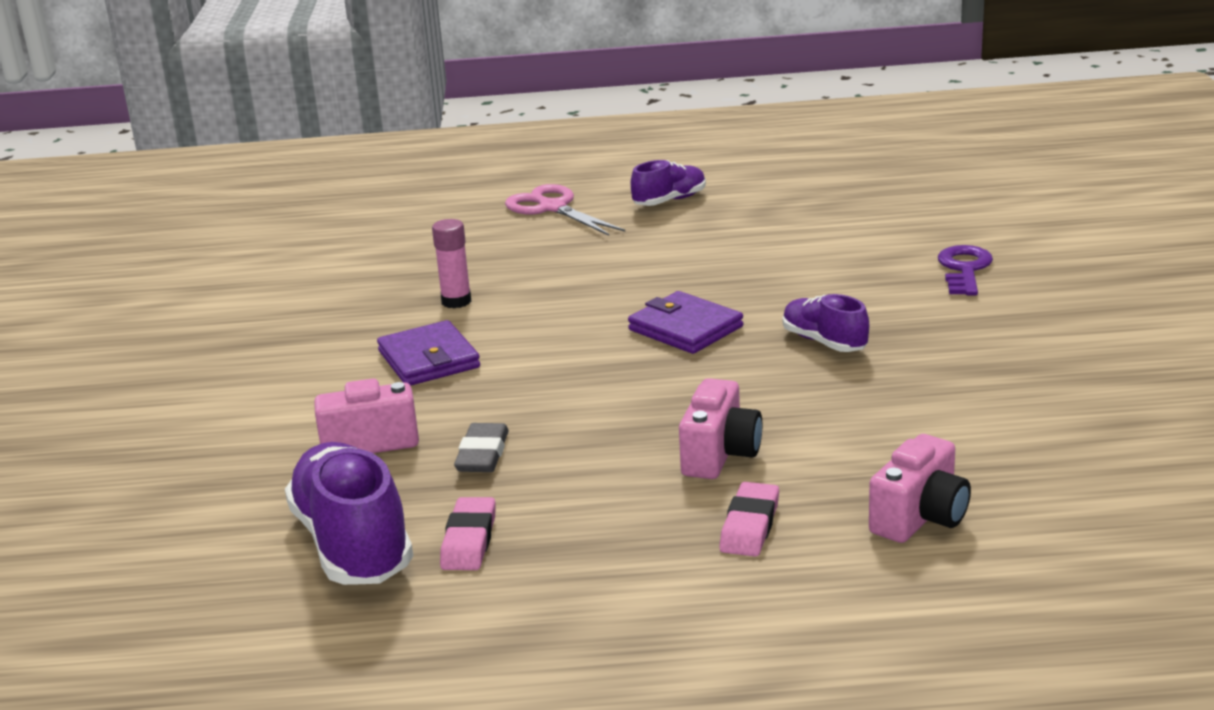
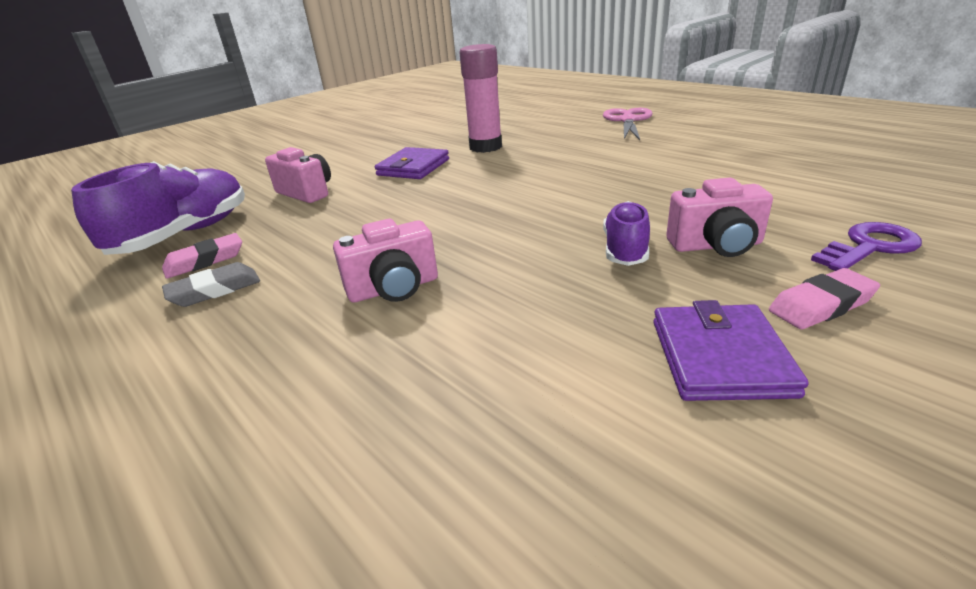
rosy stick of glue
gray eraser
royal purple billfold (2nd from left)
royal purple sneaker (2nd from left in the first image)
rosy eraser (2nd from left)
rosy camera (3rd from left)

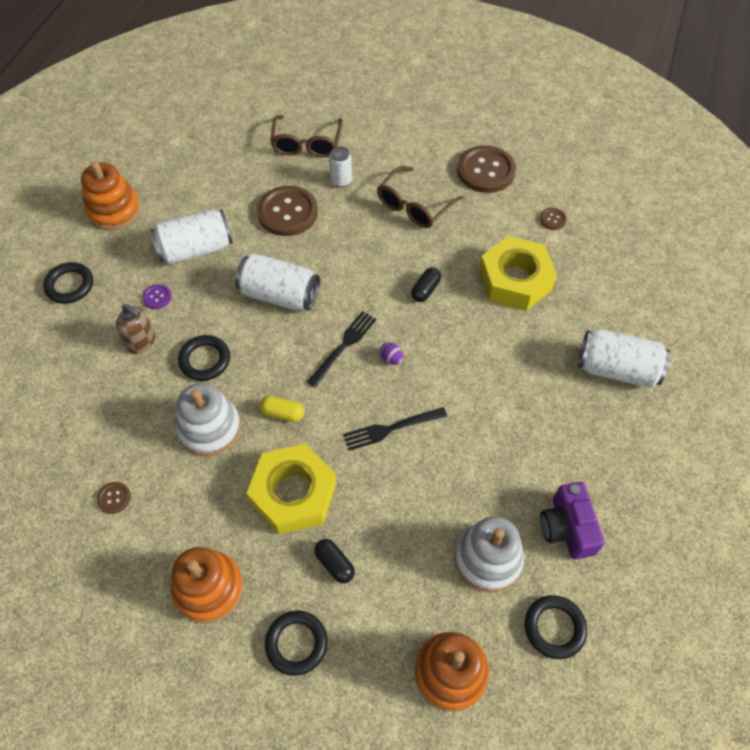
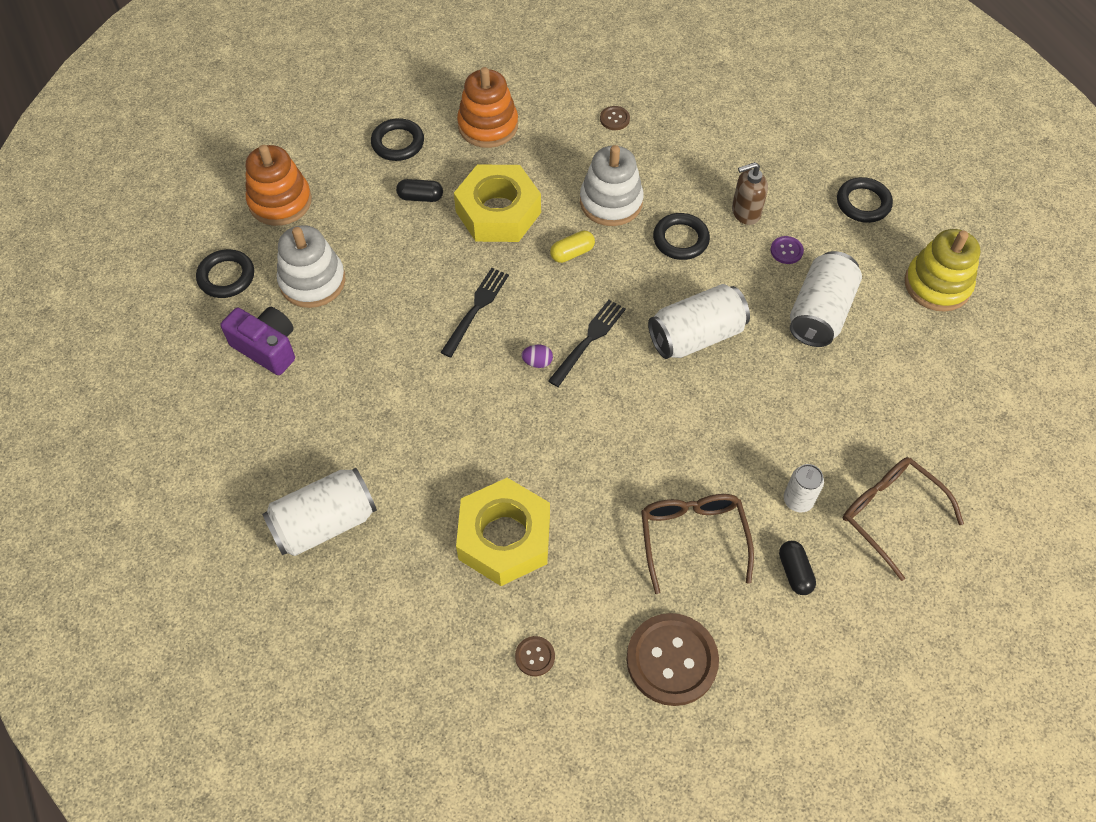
yellow stacking toy
brown shirt button (2nd from left in the first image)
black fork (2nd from left)
black pill (2nd from left)

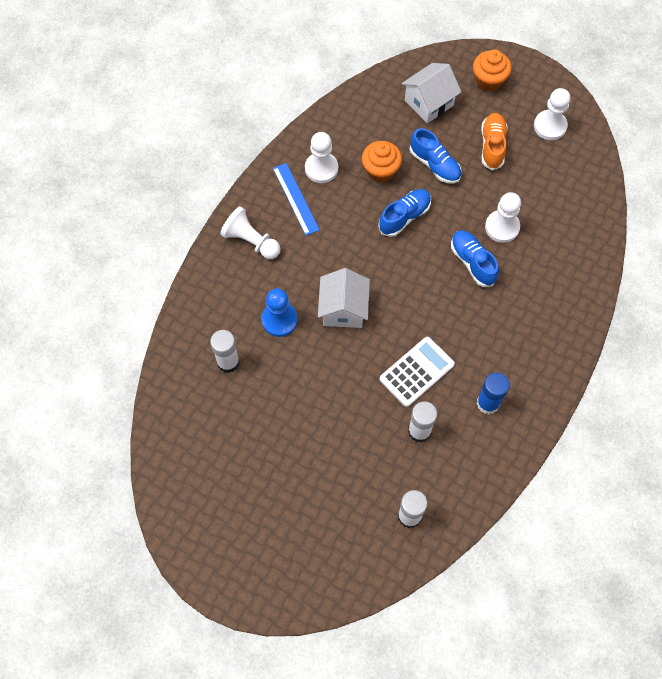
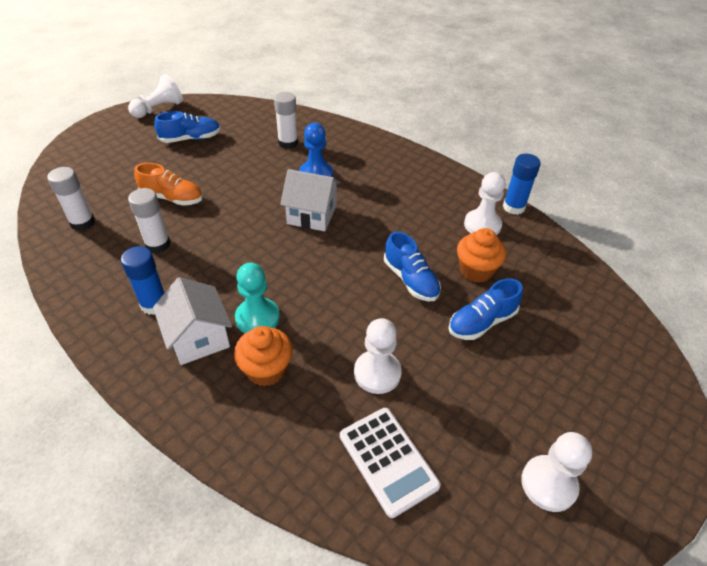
snow-white game pawn (1st from left)
royal blue ruler
snow-white pocket calculator
snow-white house (1st from left)
royal blue sneaker (1st from left)
orange-coloured fairy cake (1st from left)
orange-coloured sneaker
aqua game pawn
royal blue stick of glue (2nd from left)

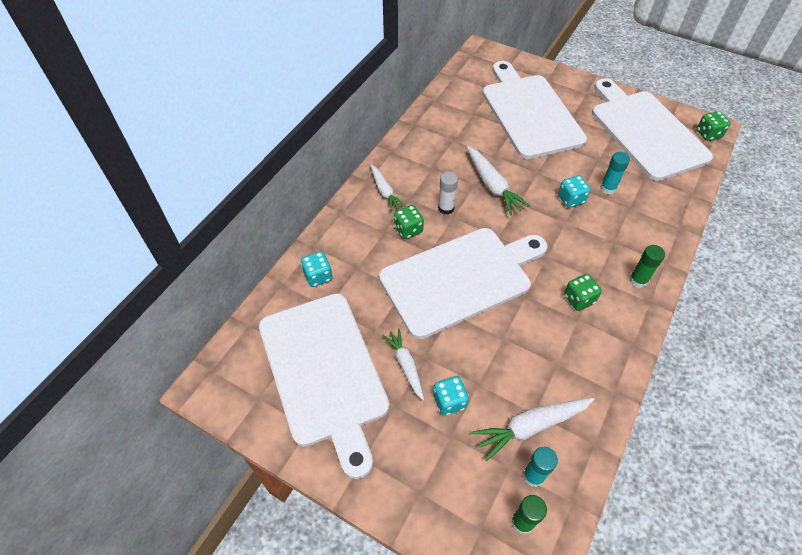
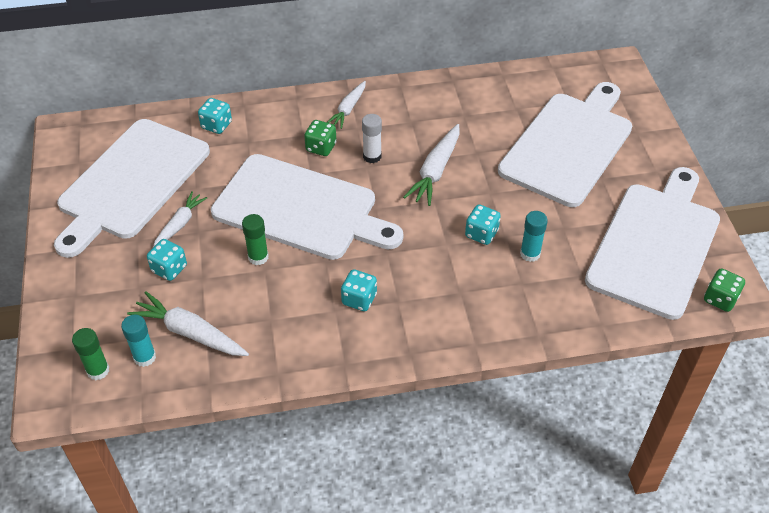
aqua game die (3rd from left)
green stick of glue (2nd from left)

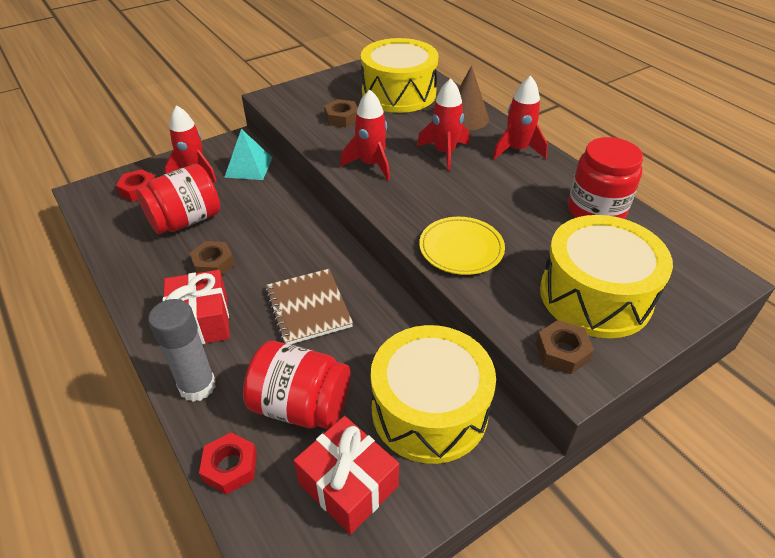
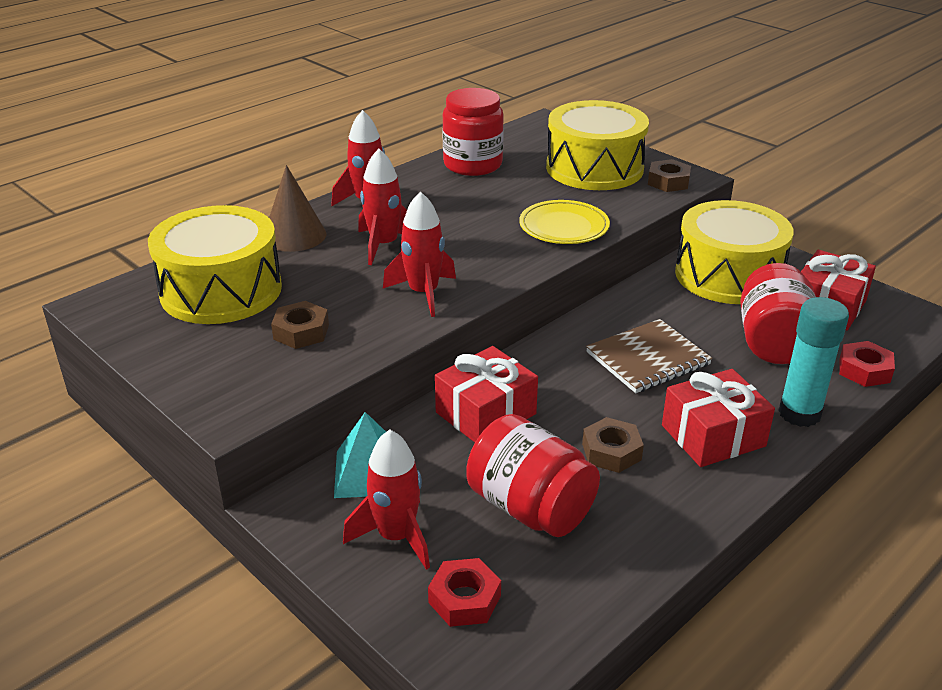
aqua stick of glue
crimson wrapped gift (1st from left)

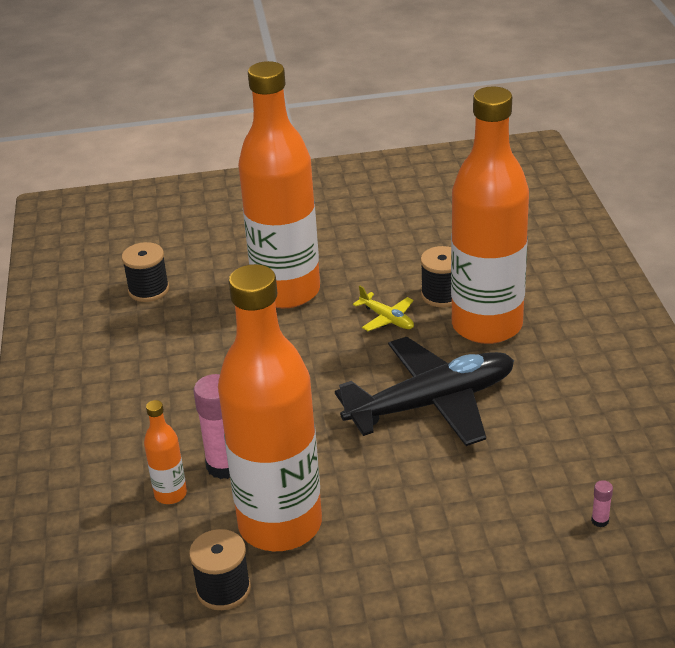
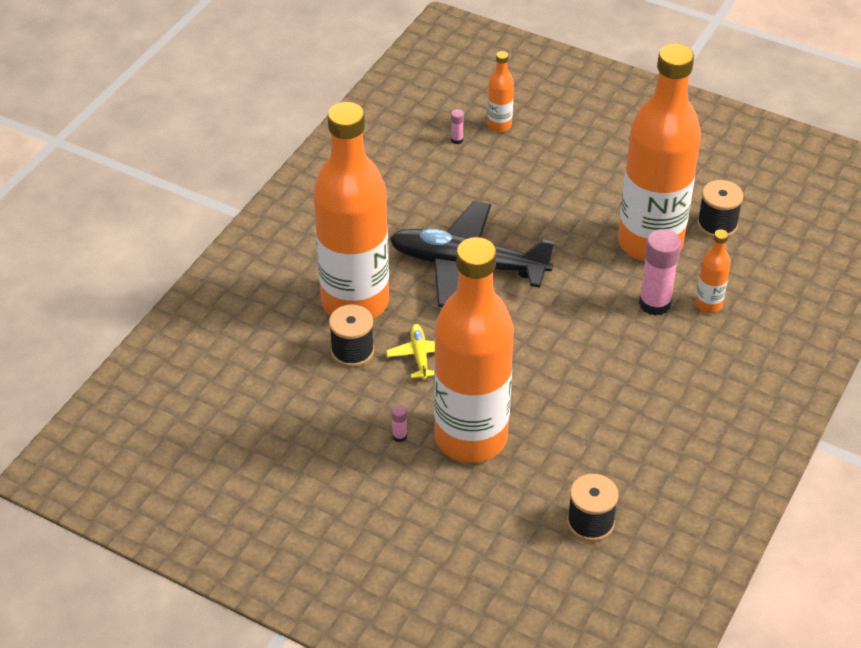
rosy stick of glue (1st from left)
orange-coloured flask (3rd from left)

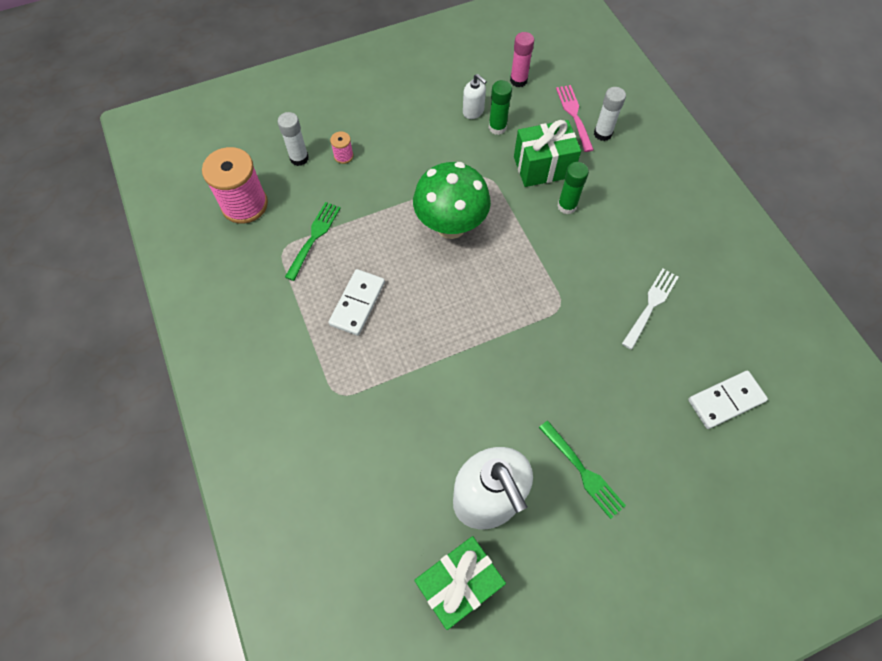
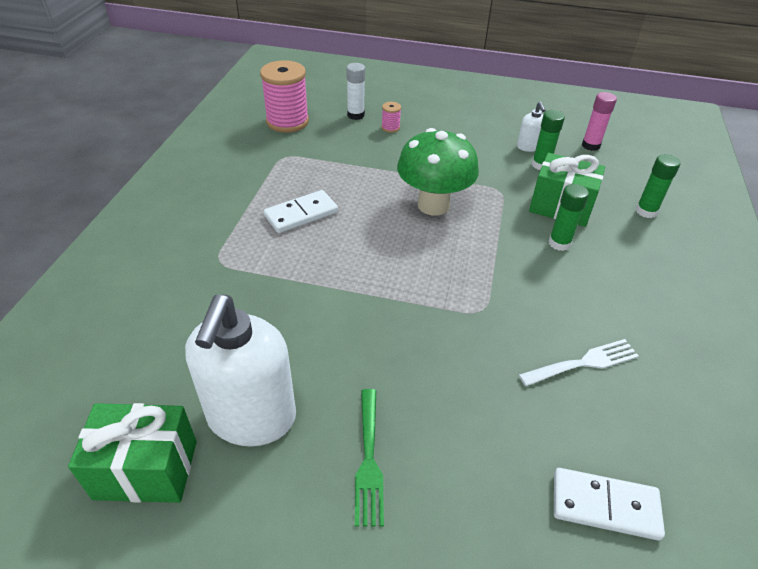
green fork (1st from left in the first image)
rosy fork
green stick of glue (3rd from left)

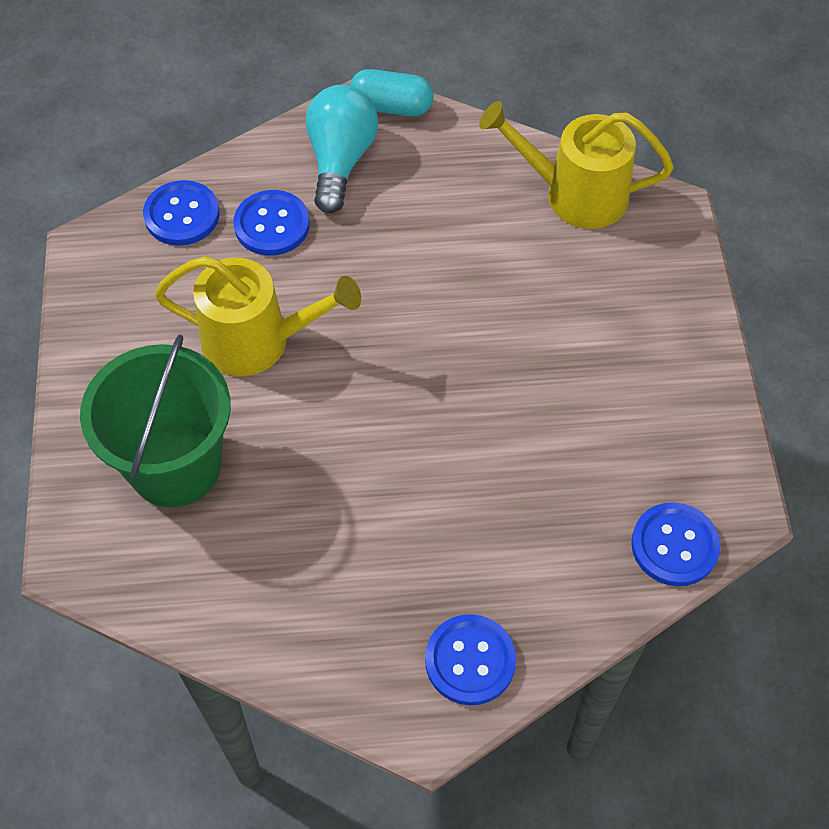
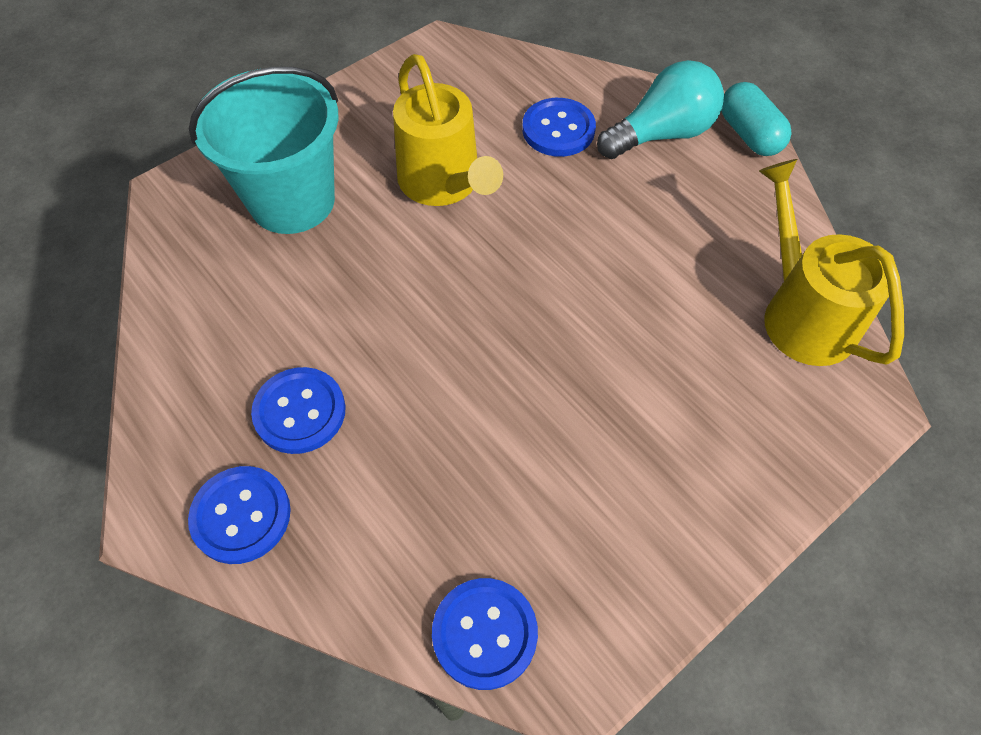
aqua sand bucket
royal blue shirt button (2nd from left)

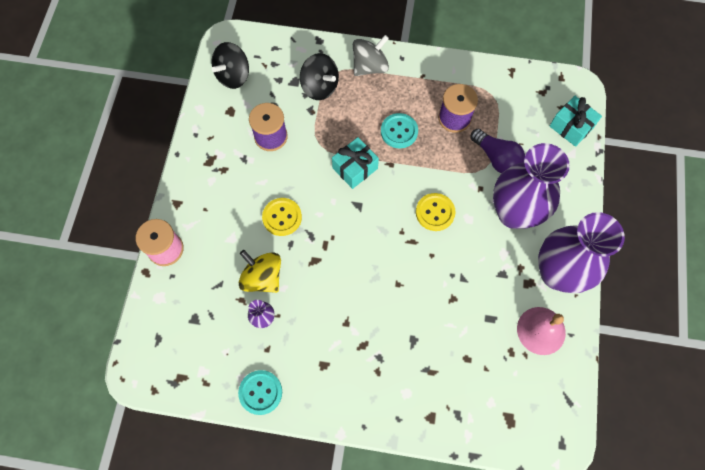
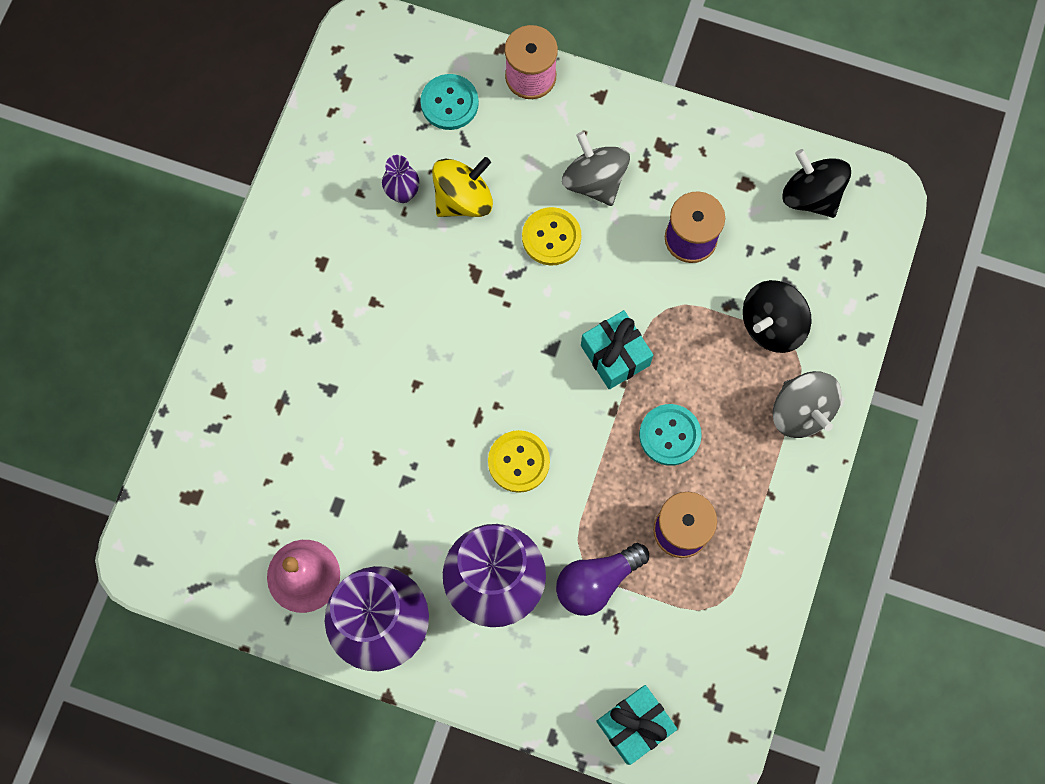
aqua shirt button (1st from left)
gray toy top (1st from left)

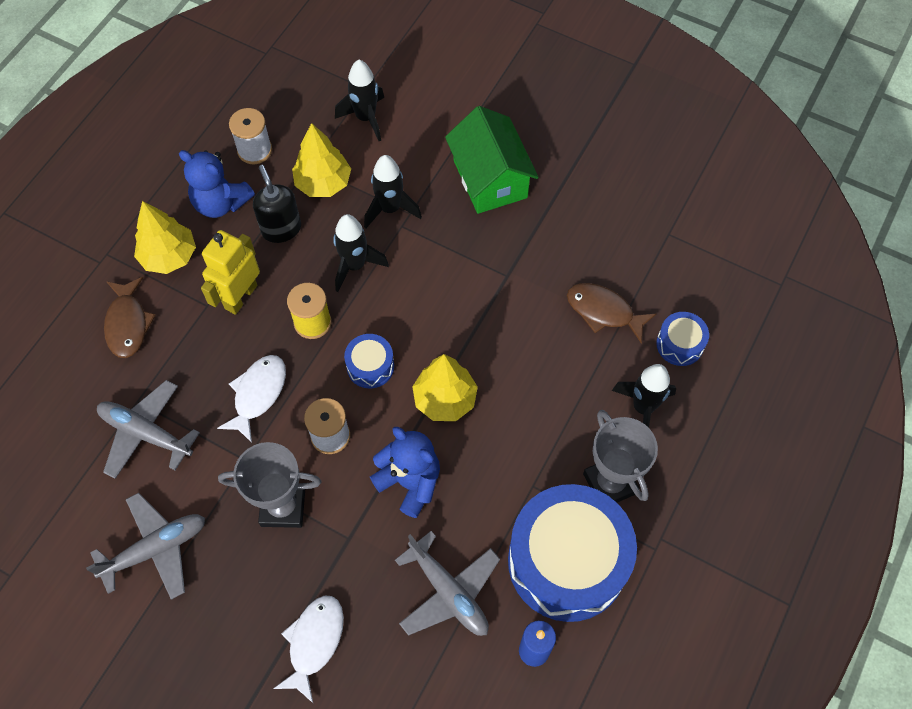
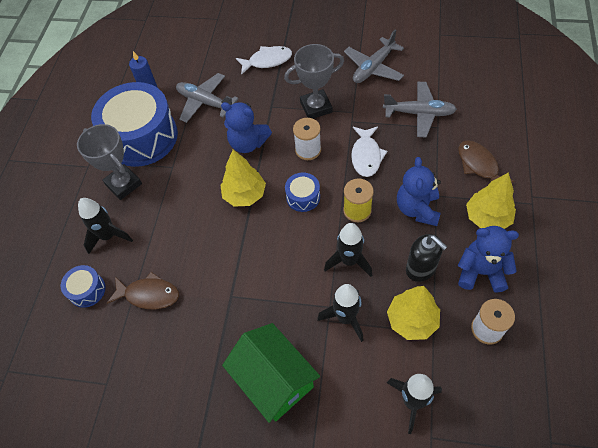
royal blue teddy bear (2nd from left)
snow-white toy fish (1st from left)

